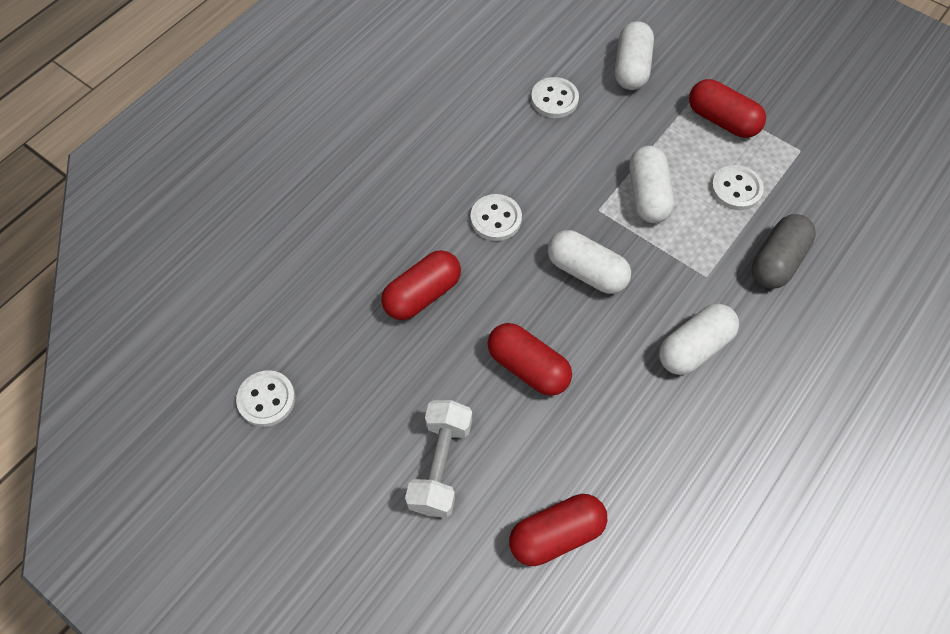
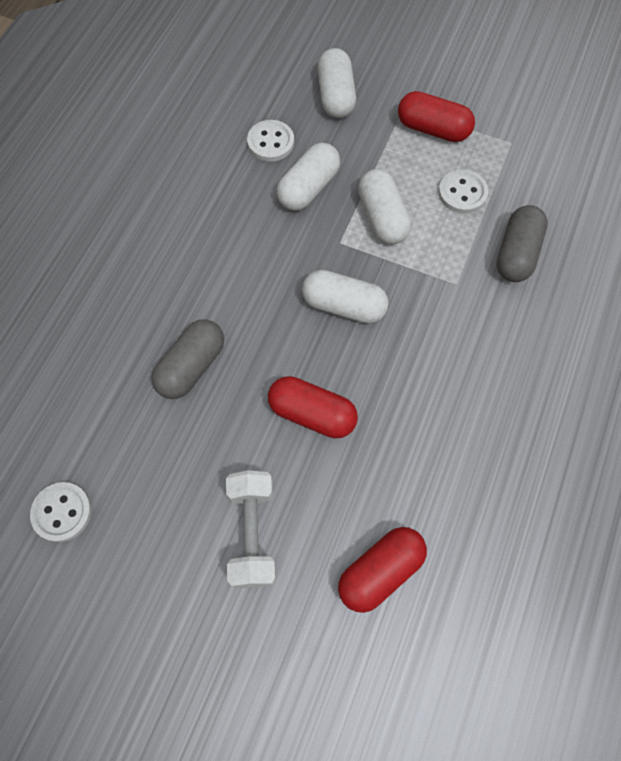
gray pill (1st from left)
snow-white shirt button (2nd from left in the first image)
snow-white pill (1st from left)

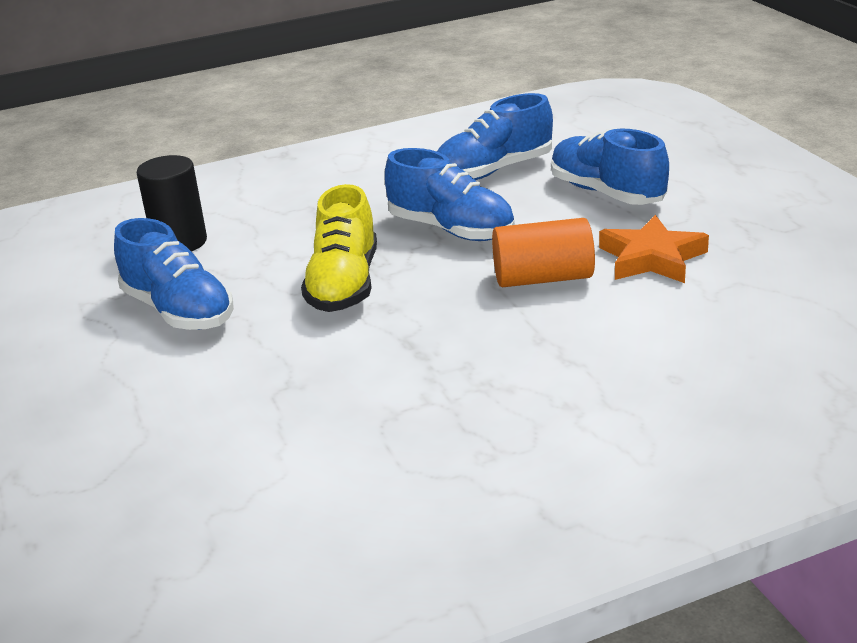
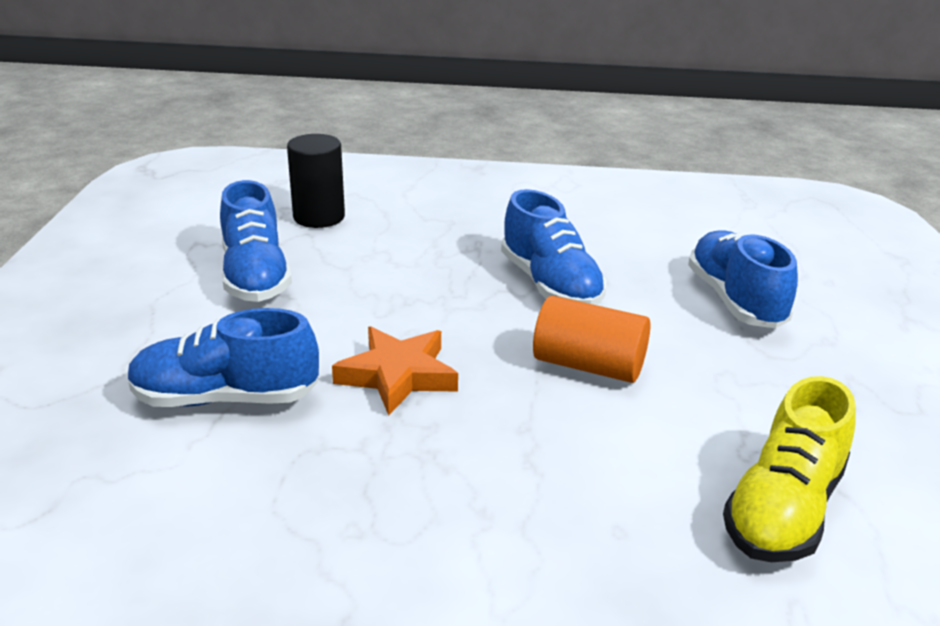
yellow sneaker
royal blue sneaker (1st from left)
orange-coloured star shape

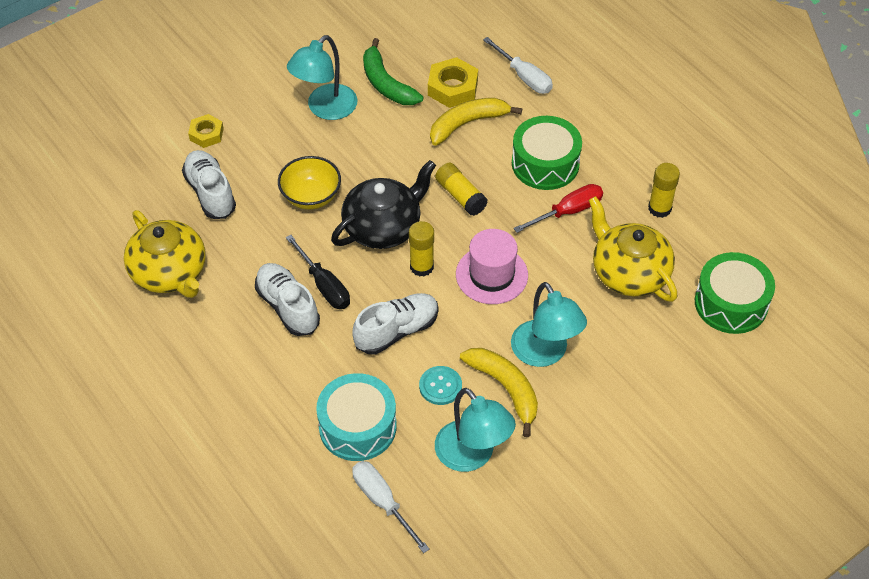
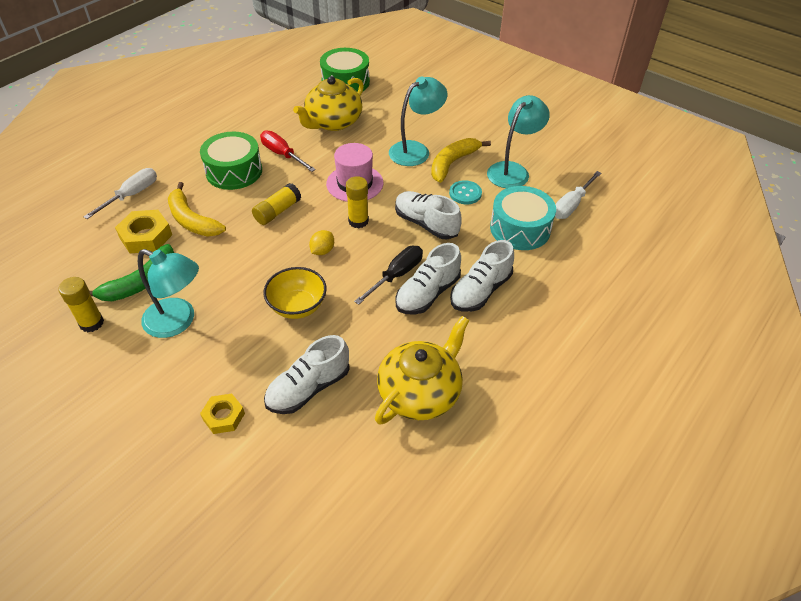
yellow lemon
yellow stick of glue (1st from left)
snow-white sneaker (4th from left)

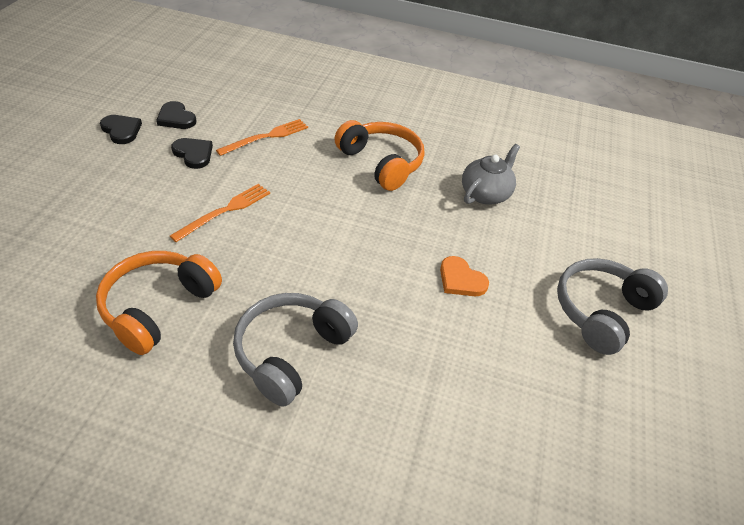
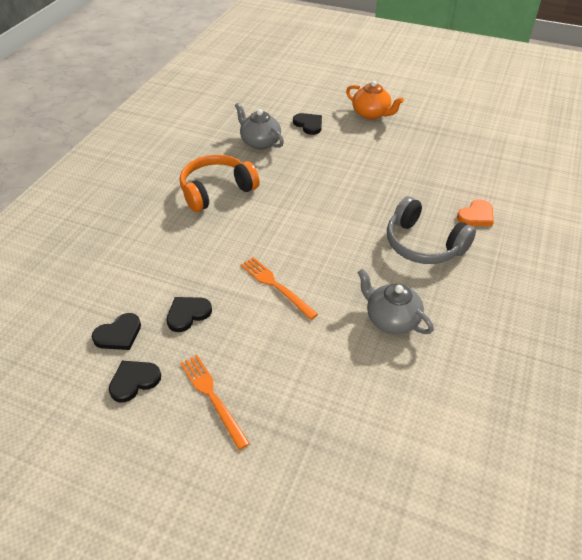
gray tea pot (2nd from left)
orange-coloured fork (1st from left)
orange-coloured heart
orange-coloured tea pot
black heart (4th from left)

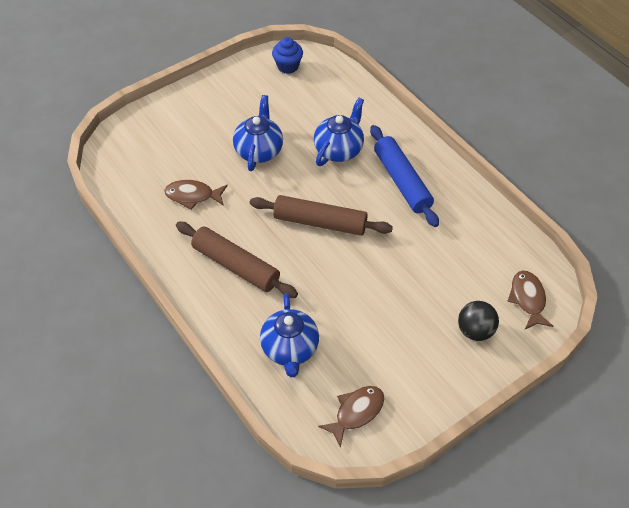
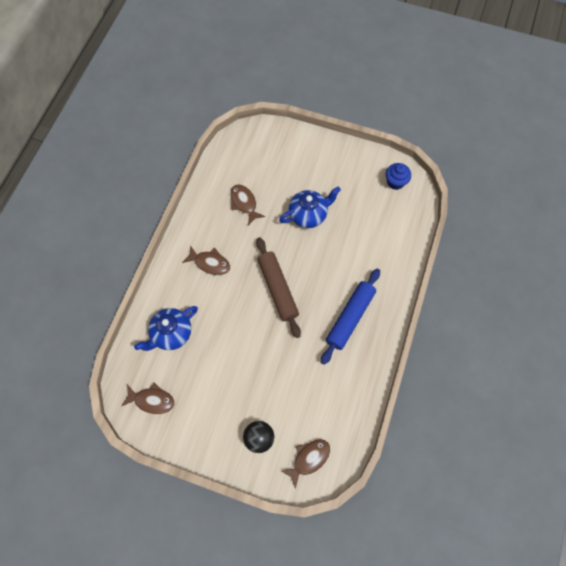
brown toy fish (2nd from left)
royal blue tea pot (3rd from left in the first image)

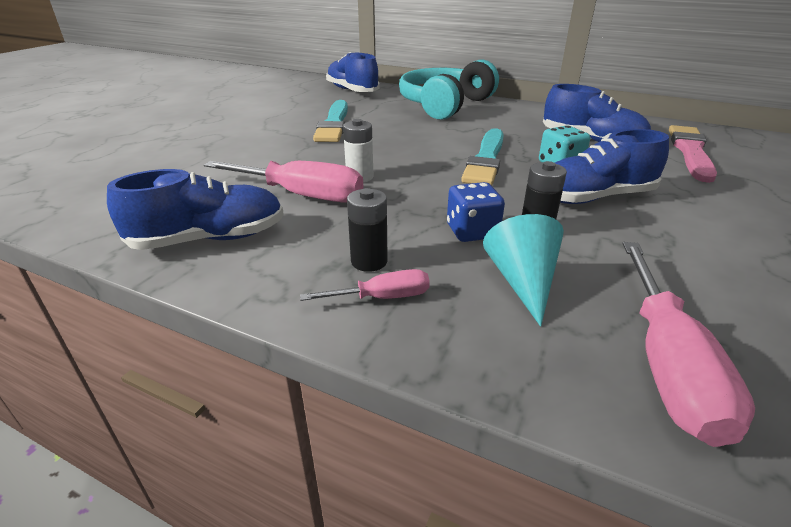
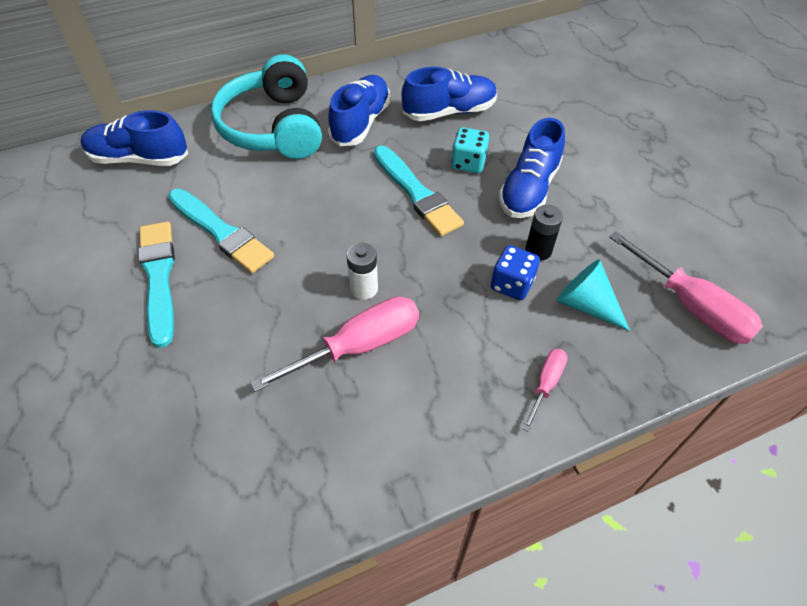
royal blue sneaker (2nd from left)
black power cell (1st from left in the first image)
rosy paint brush
aqua paint brush (1st from left)

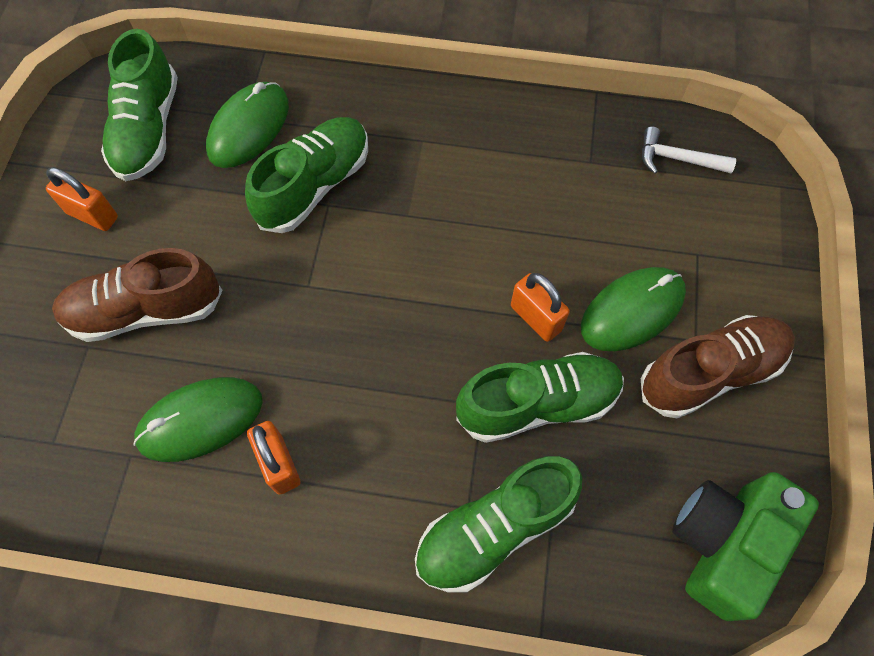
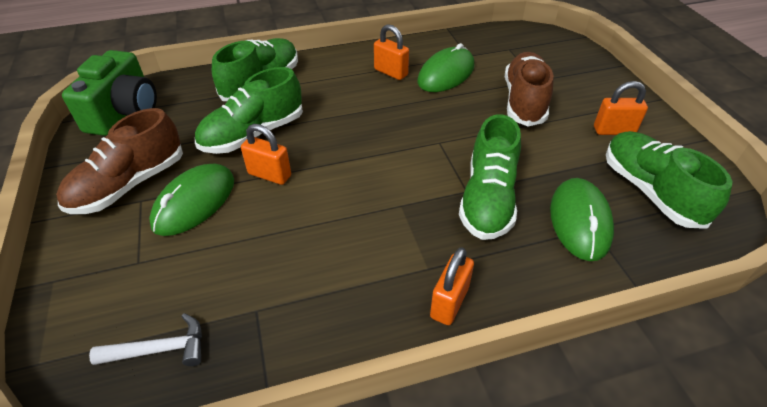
brown sneaker (2nd from left)
orange-coloured padlock (3rd from left)

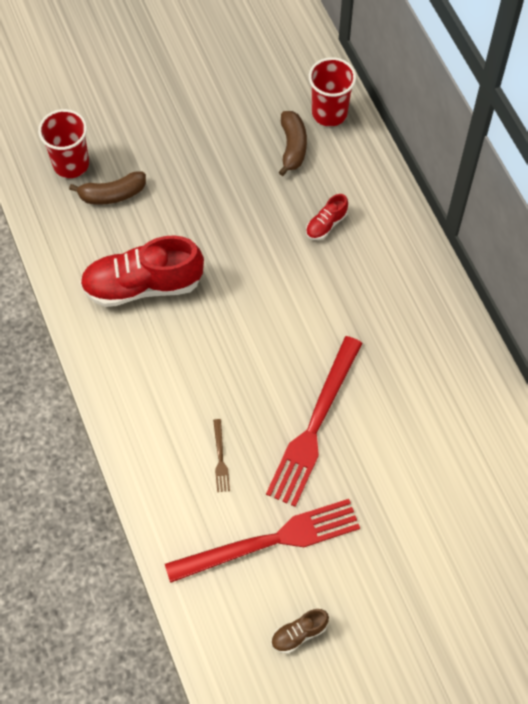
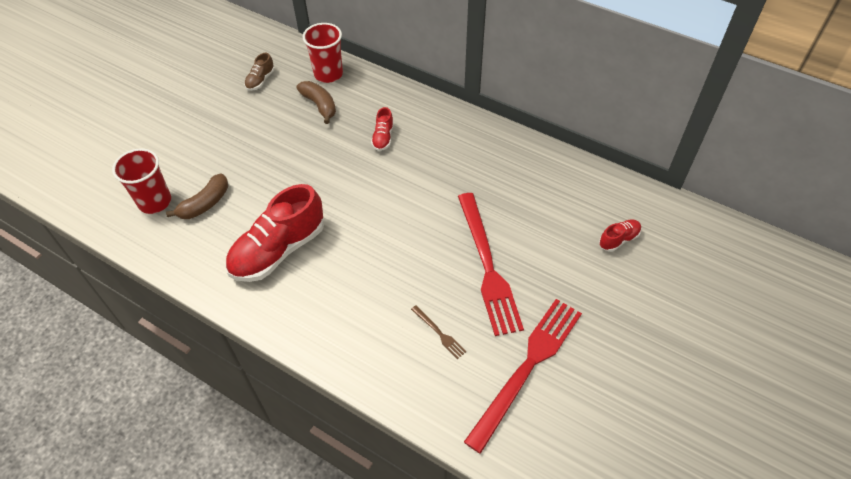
brown sneaker
crimson sneaker (3rd from left)

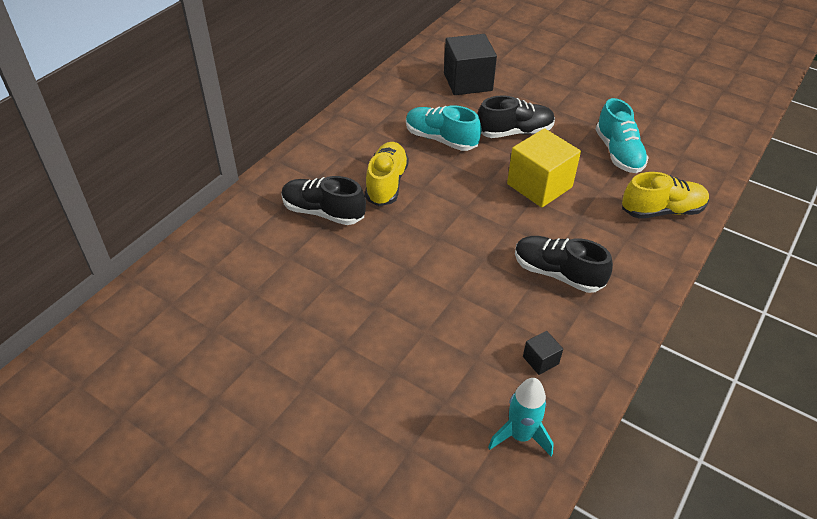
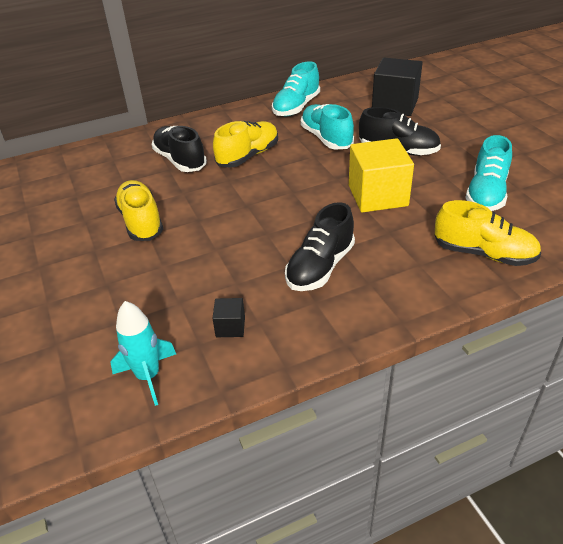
black sneaker (2nd from left)
yellow sneaker (1st from left)
aqua sneaker (1st from left)

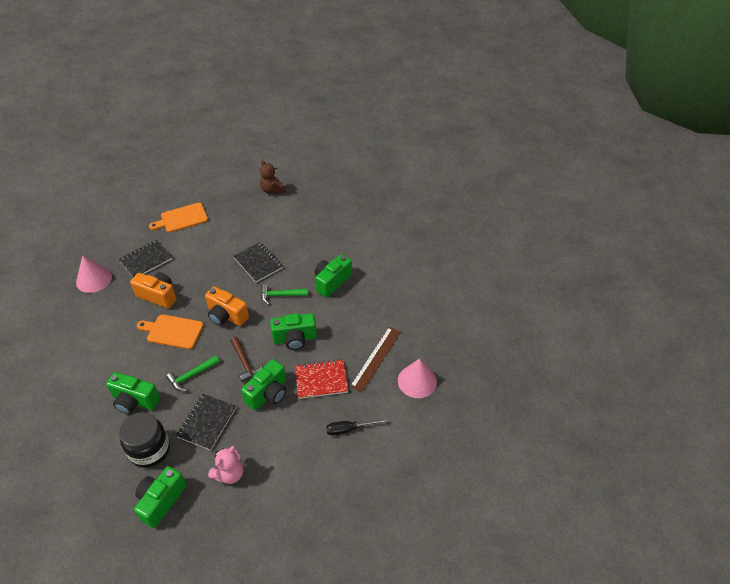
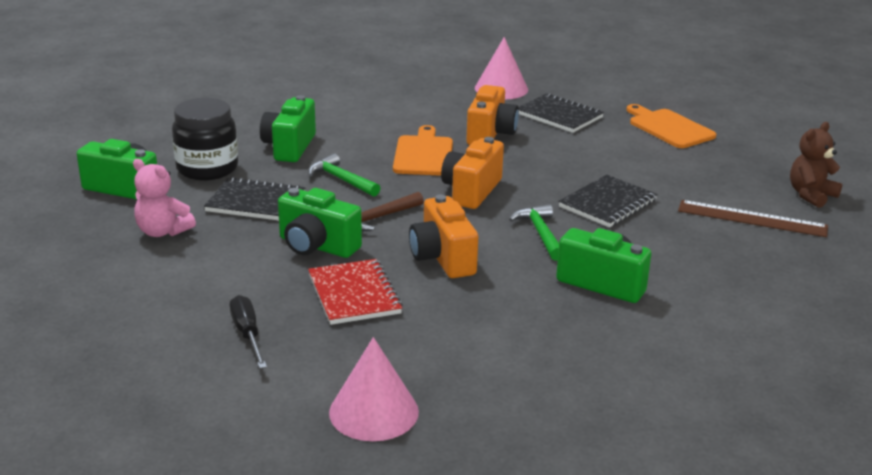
orange-coloured camera (1st from left)
brown ruler

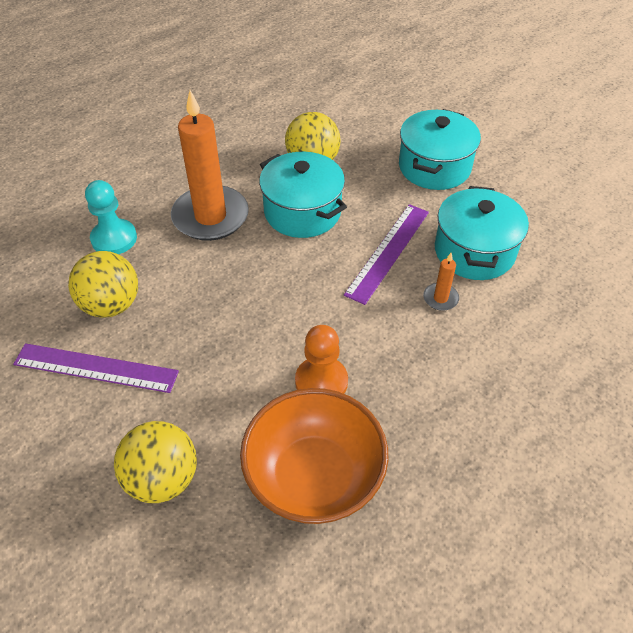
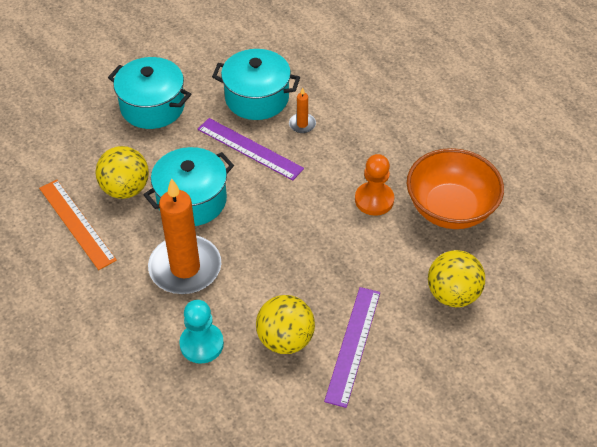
orange-coloured ruler

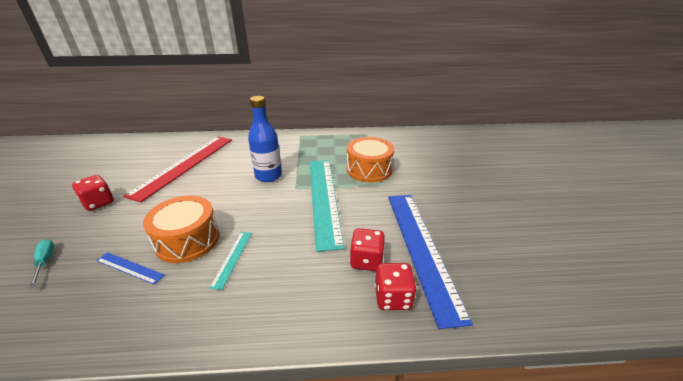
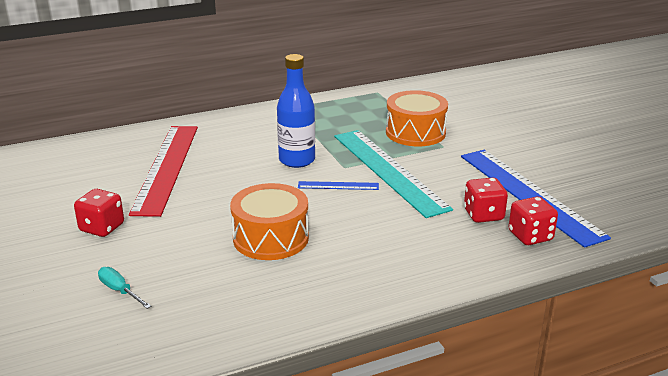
royal blue ruler (1st from left)
aqua ruler (1st from left in the first image)

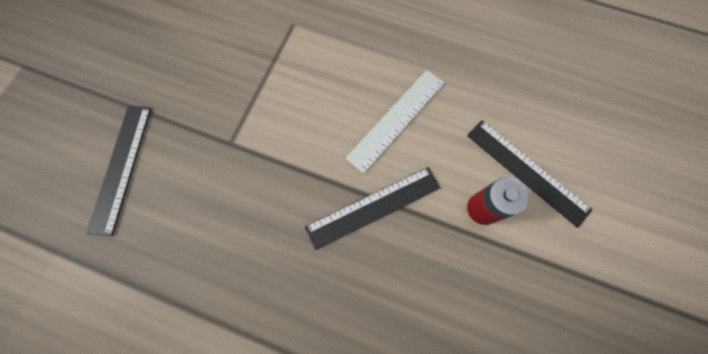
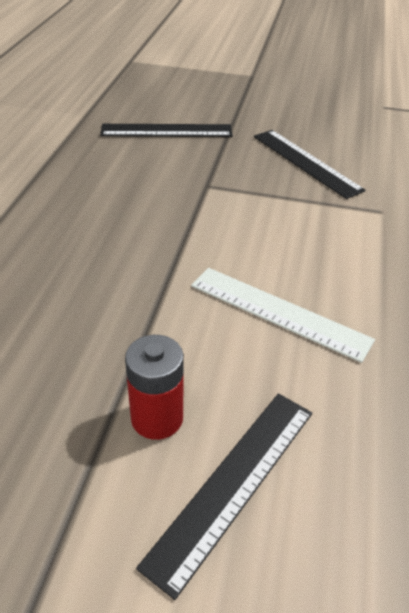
black ruler (3rd from left)

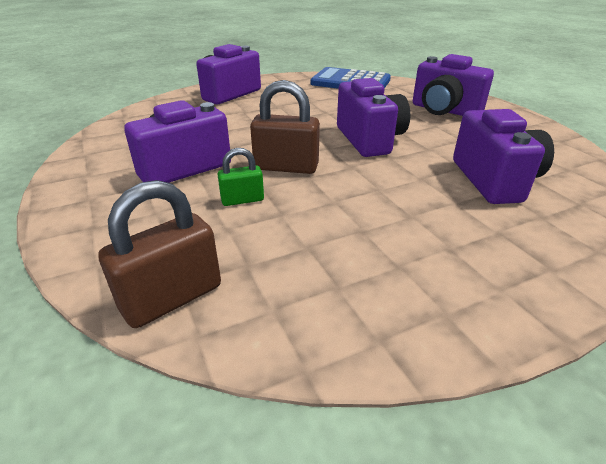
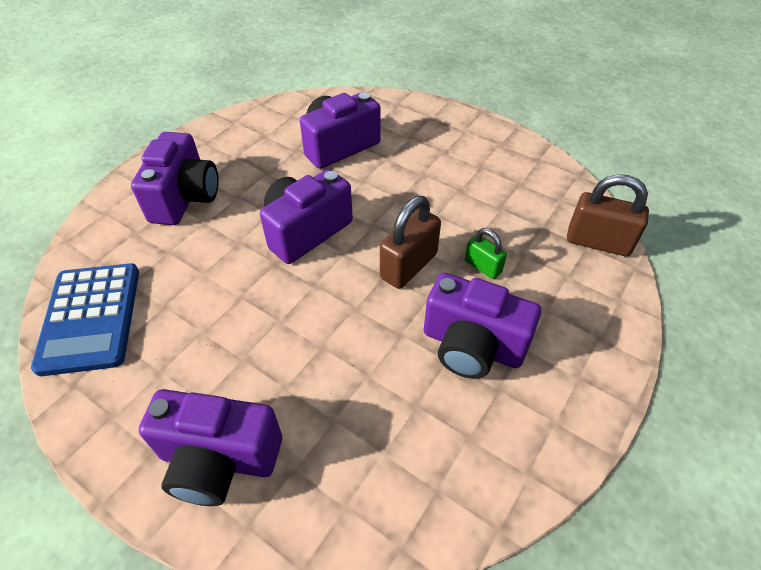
brown padlock (1st from left)

